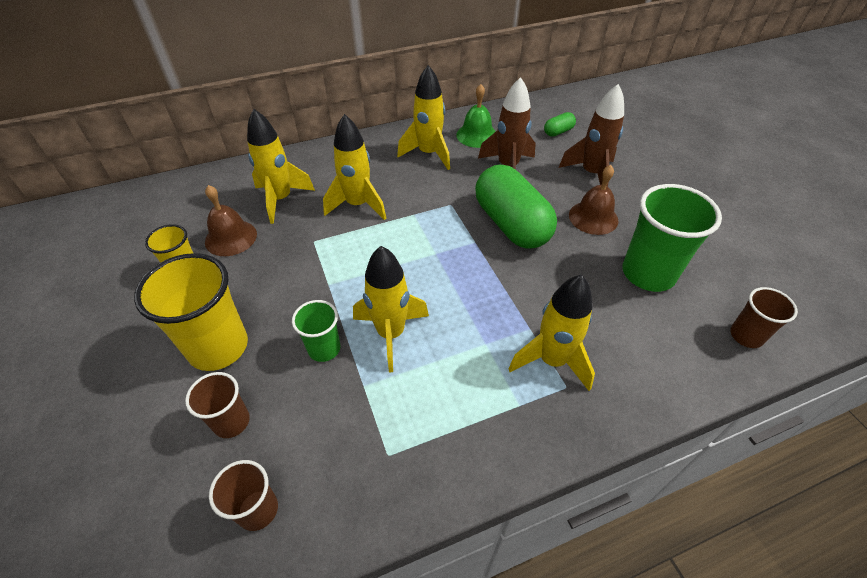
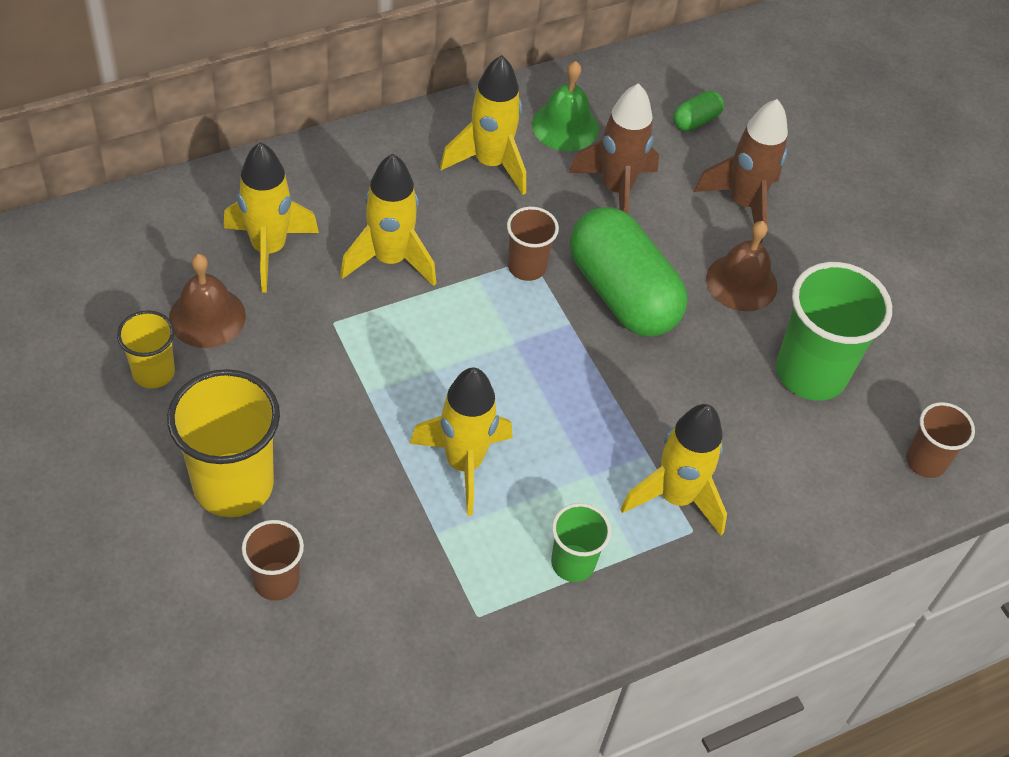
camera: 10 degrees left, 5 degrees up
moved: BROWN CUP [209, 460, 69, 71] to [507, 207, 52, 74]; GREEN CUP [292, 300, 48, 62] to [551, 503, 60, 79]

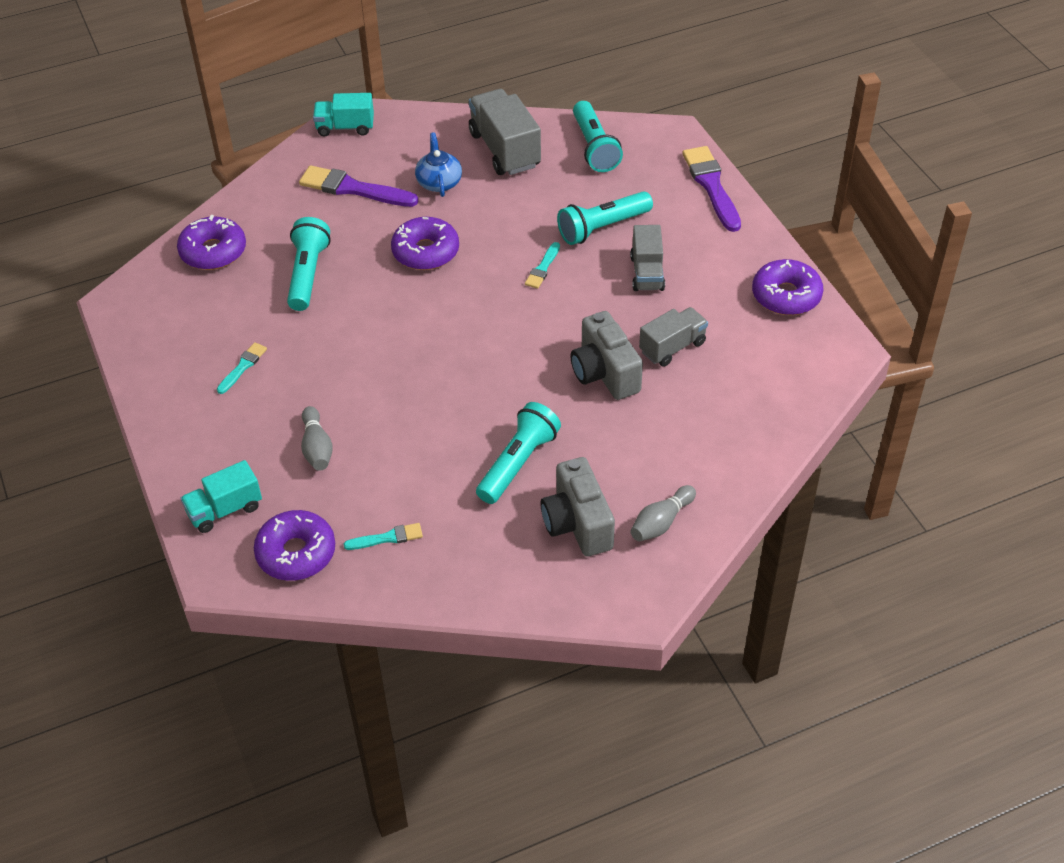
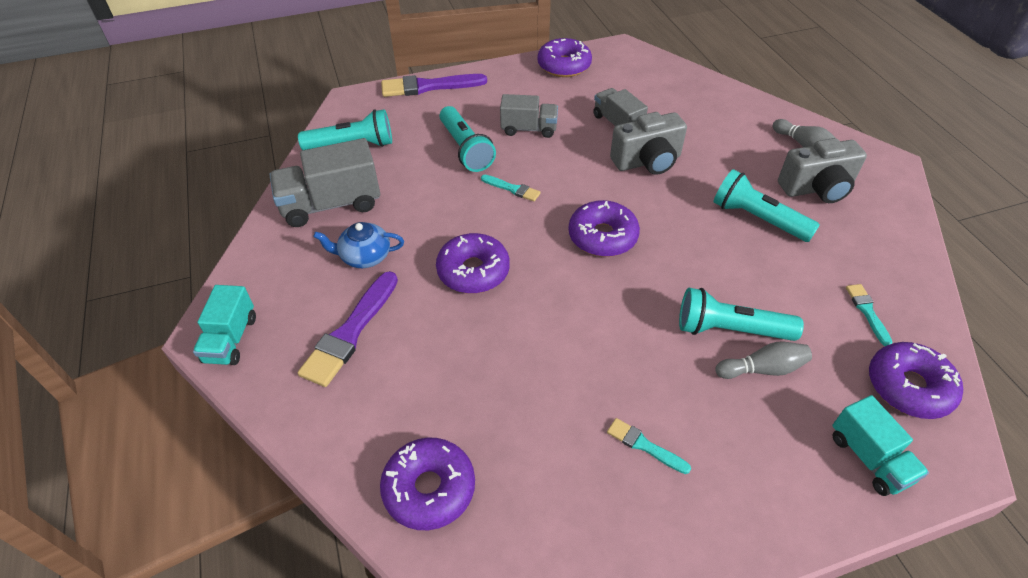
camera: 85 degrees left, 0 degrees up
added: PURPLE DONUT [568, 200, 72, 57]
moved: TURQUOISE FLASHLIGHT [287, 217, 44, 94] to [679, 288, 125, 53]

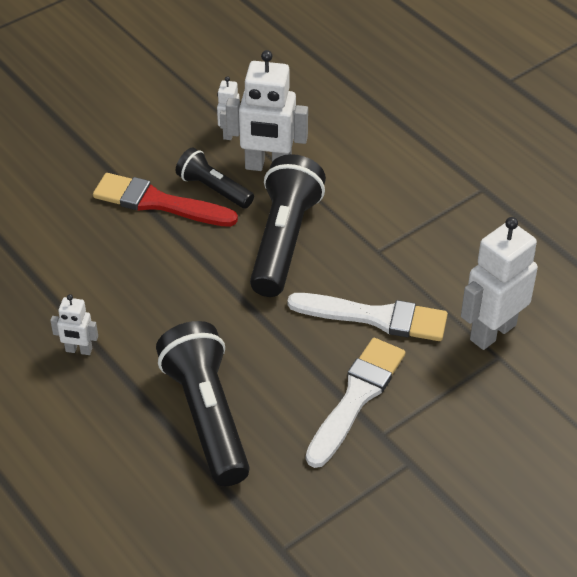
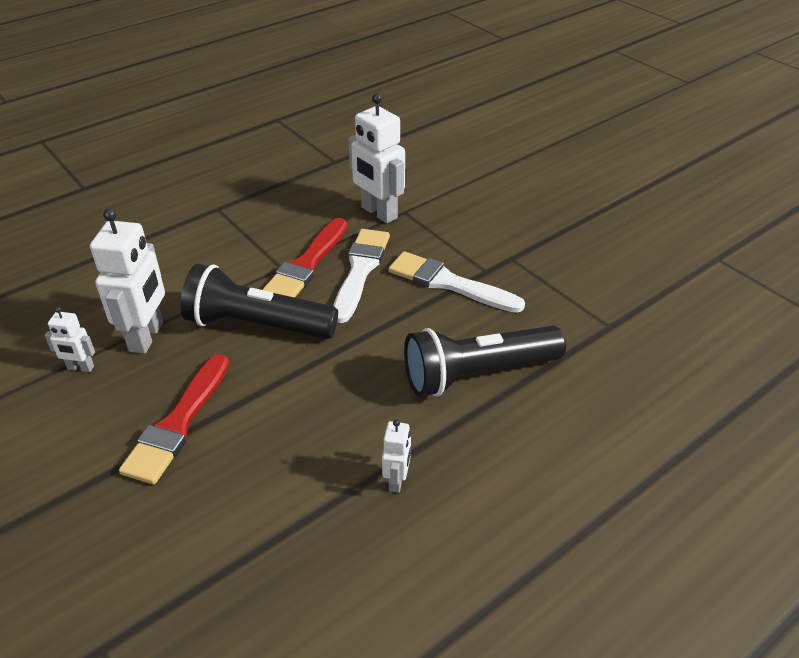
camera: 90 degrees left, 5 degrees down
removed: BLACK FLASHLIGHT [176, 147, 78, 61]
added: RED BRUSH [262, 218, 85, 80]

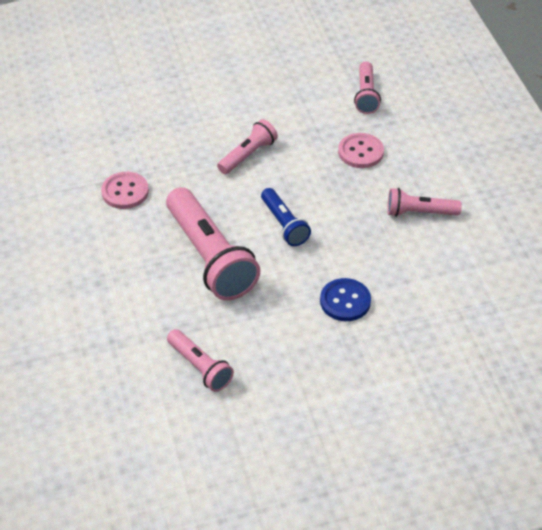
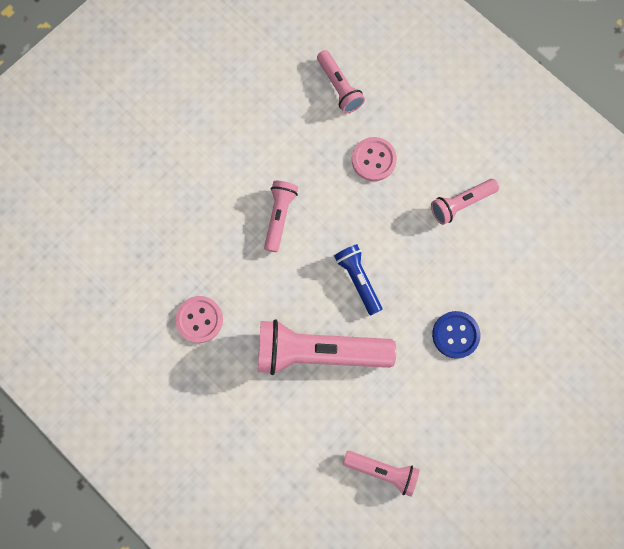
camera: 30 degrees left, 30 degrees up
turned: PINK FLASHLIGHT [166, 187, 94, 113] = [258, 320, 138, 55] 150 degrees clockwise; BLUE FLASHLIGHT [261, 188, 50, 58] = [334, 244, 48, 72] 150 degrees counterclockwise

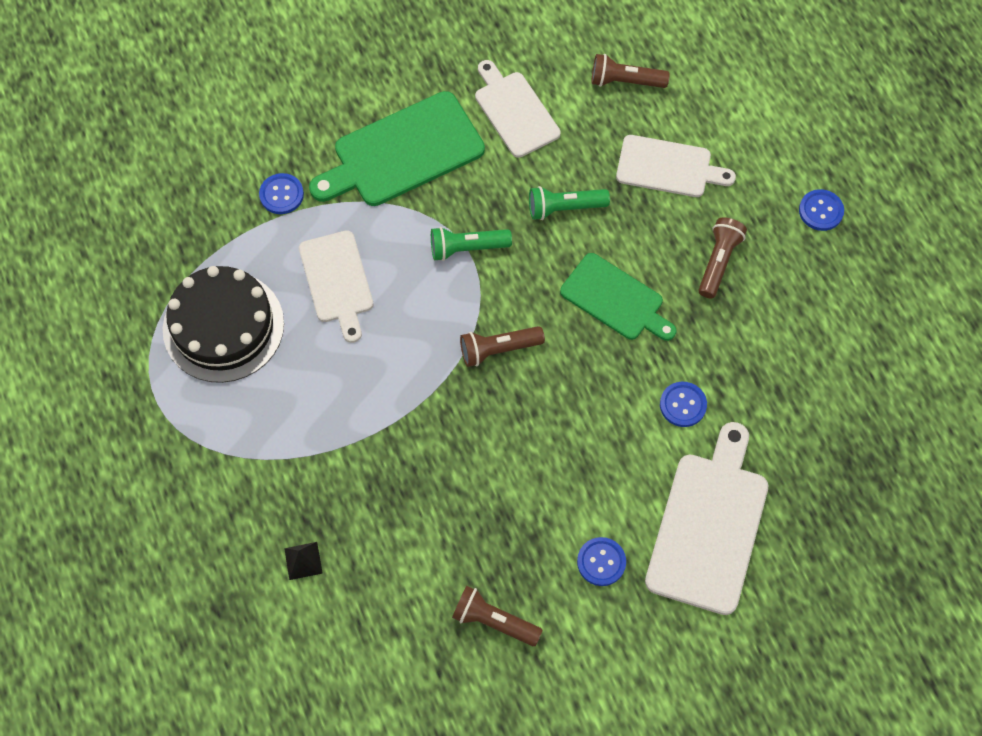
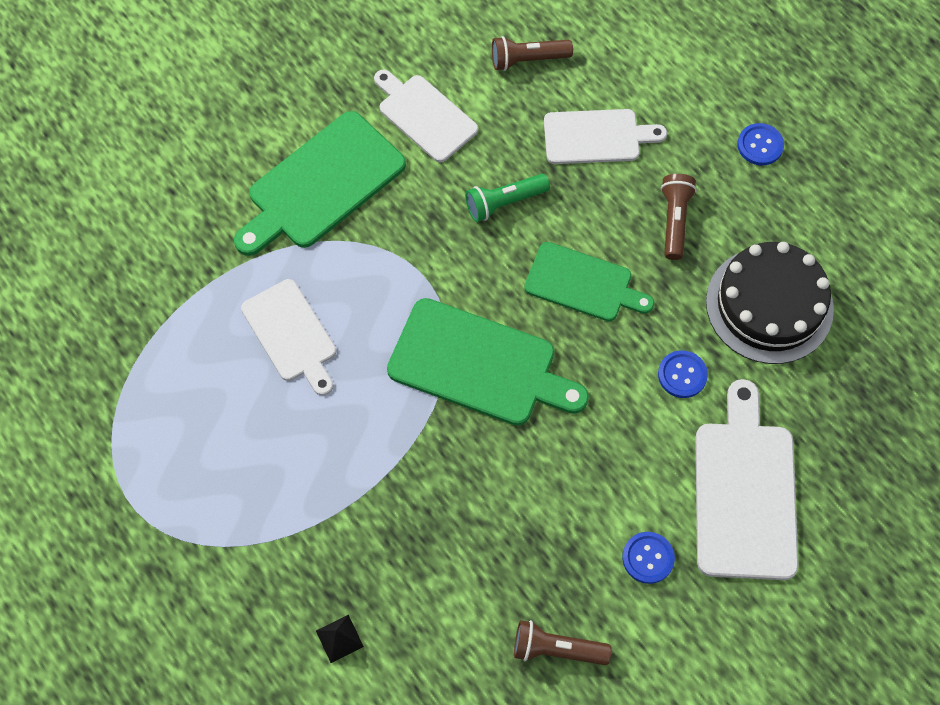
camera: 15 degrees left, 0 degrees up
removed: BLUE BUTTON [259, 173, 45, 41]; GREEN FLASHLIGHT [431, 227, 81, 34]
moved: BLACK CAKE [163, 266, 121, 117] to [706, 242, 128, 122]
replaced: BROWN FLASHLIGHT [460, 326, 85, 41] to GREEN CUTTING BOARD [387, 298, 202, 128]

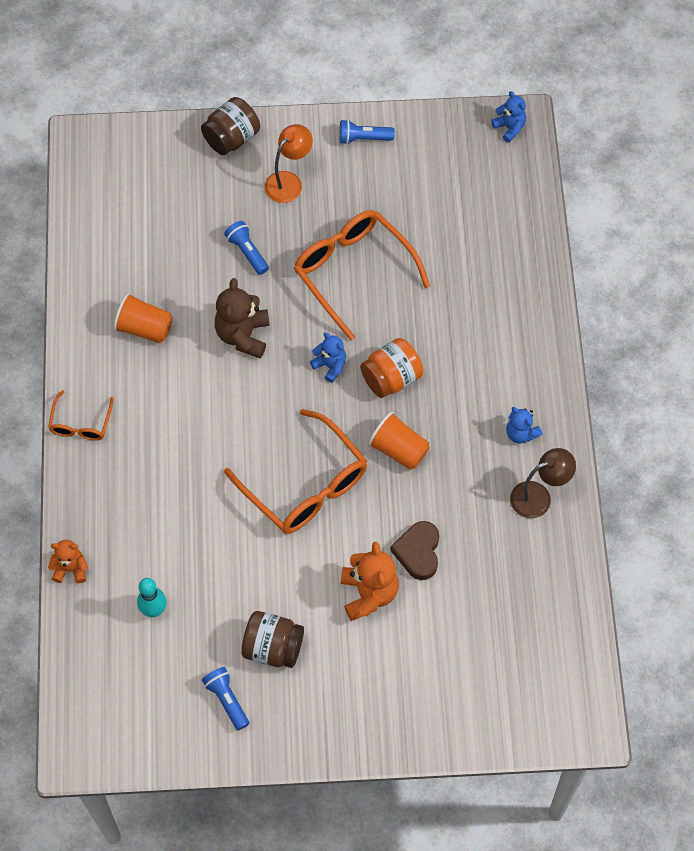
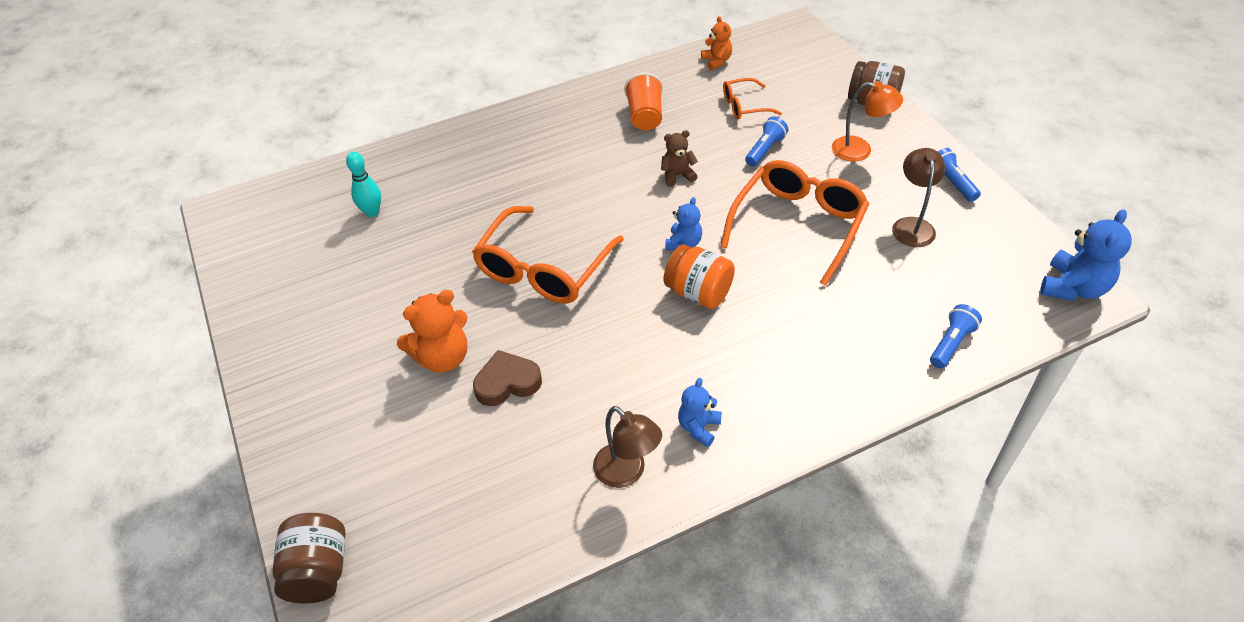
camera: 70 degrees right, 15 degrees down
removed: ORANGE CUP [368, 411, 62, 59]
added: BROWN LAMP [892, 148, 53, 99]
moved: ORANGE GLASSES [48, 390, 66, 51] to [723, 78, 59, 41]; ORANGE TEDDY BEAR [48, 540, 40, 43] to [701, 16, 31, 54]; BLUE FLASHLIGHT [202, 667, 47, 63] to [930, 304, 52, 64]; BROWN JAR [241, 611, 63, 57] to [272, 513, 73, 90]
resized: BROWN TEDDY BEAR [215, 278, 55, 80] = [661, 130, 37, 57] x0.61; BLUE TEDDY BEAR [491, 91, 35, 52] = [1041, 209, 91, 92] x1.65

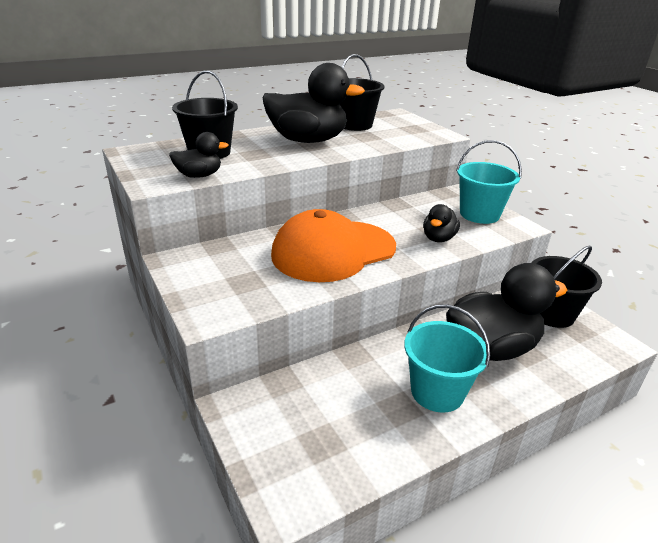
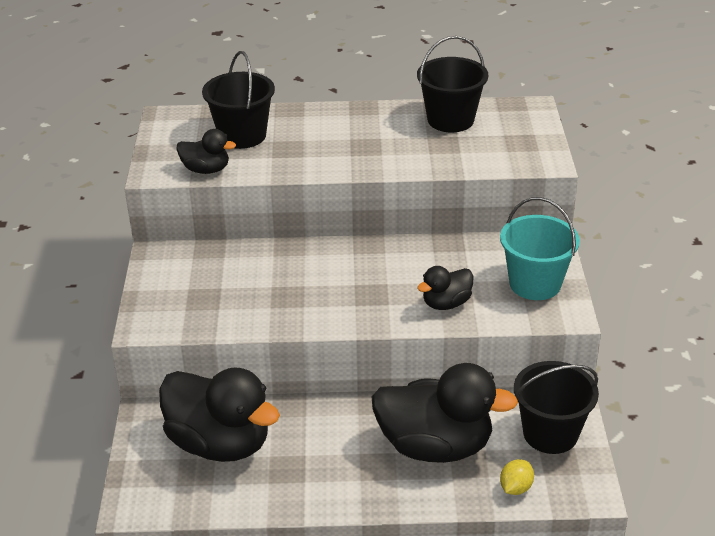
camera: 30 degrees right, 5 degrees up
removed: ORANGE CAP [271, 209, 125, 73]; TURQUOISE BUCKET [404, 304, 86, 109]
added: YELLOW LEMON [500, 459, 34, 36]
moved: BLACK DUCK [263, 63, 102, 80] to [159, 367, 121, 95]

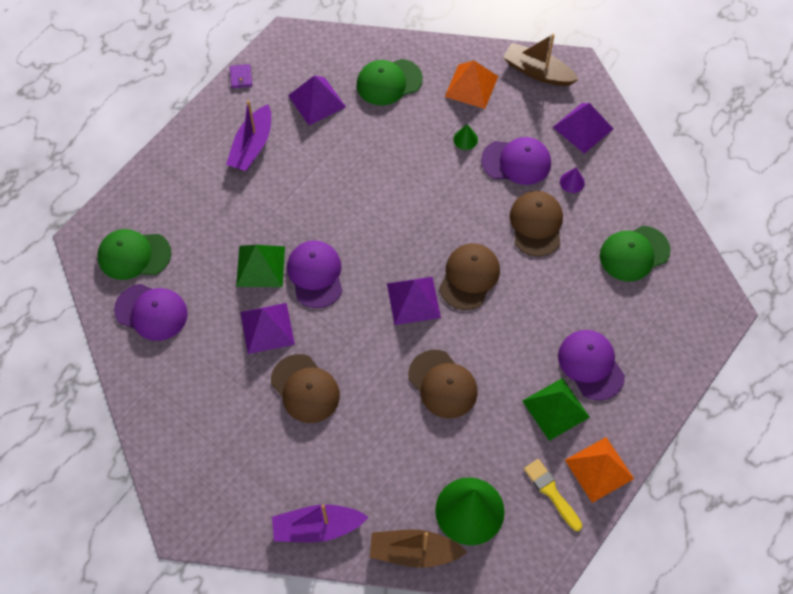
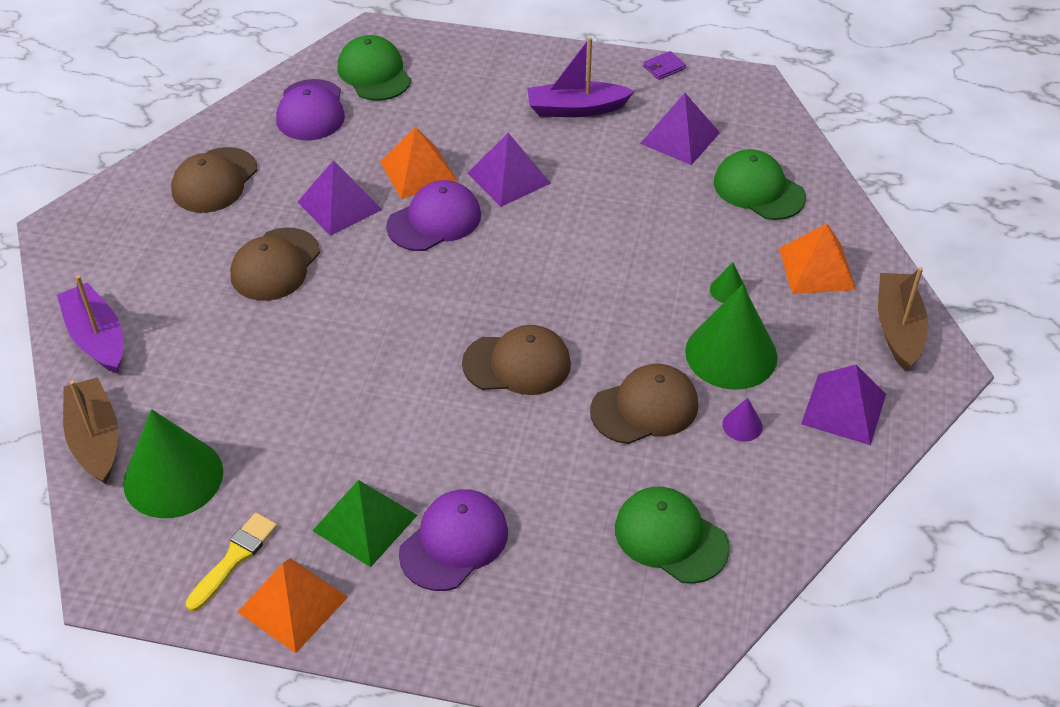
camera: 65 degrees right, 15 degrees down
moved: PURPLE PYRAMID [387, 277, 54, 48] to [468, 133, 83, 74]; BROWN CAP [408, 350, 70, 68] to [171, 147, 86, 66]
replaced: PURPLE CAP [481, 137, 70, 48] to GREEN CONE [685, 284, 92, 106]
recoloured: GREEN PYRAMID [236, 245, 49, 42] to ORANGE PYRAMID [380, 126, 78, 73]

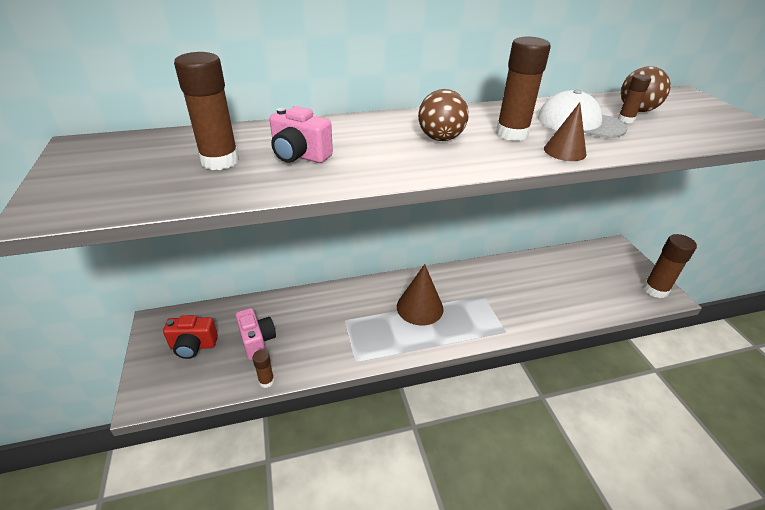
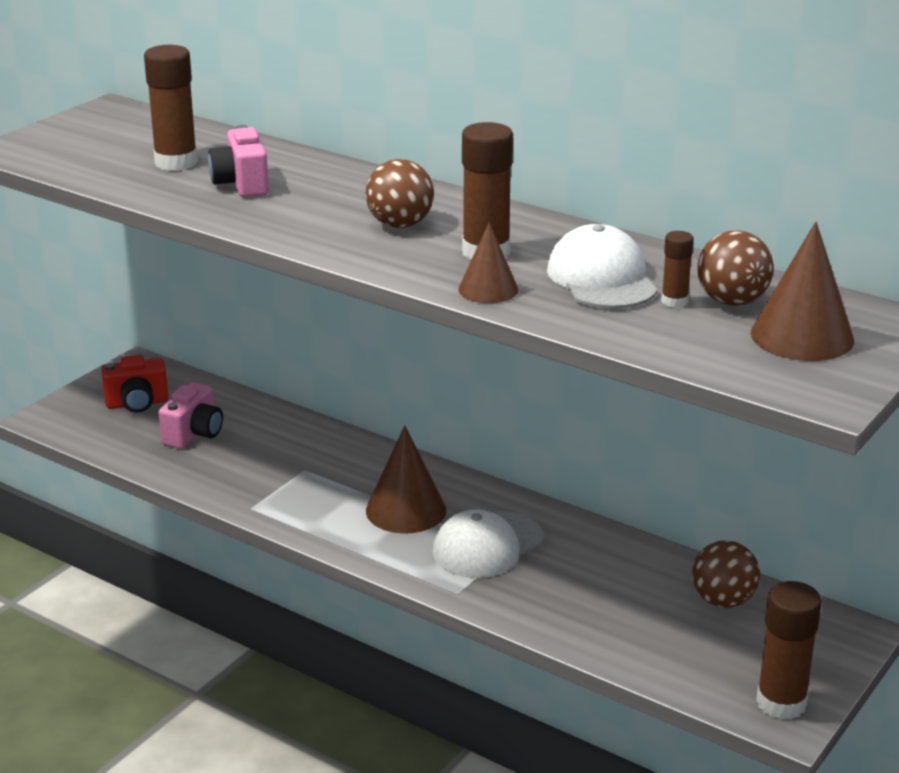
camera: 50 degrees right, 10 degrees down
removed: BROWN GLUE STICK [252, 350, 22, 38]
added: WHITE CAP [432, 510, 111, 68]; BROWN BALL [692, 540, 68, 68]; BROWN CONE [751, 221, 103, 140]
turned: RED CAMERA [163, 315, 55, 44] = [101, 355, 67, 58] 60 degrees counterclockwise

